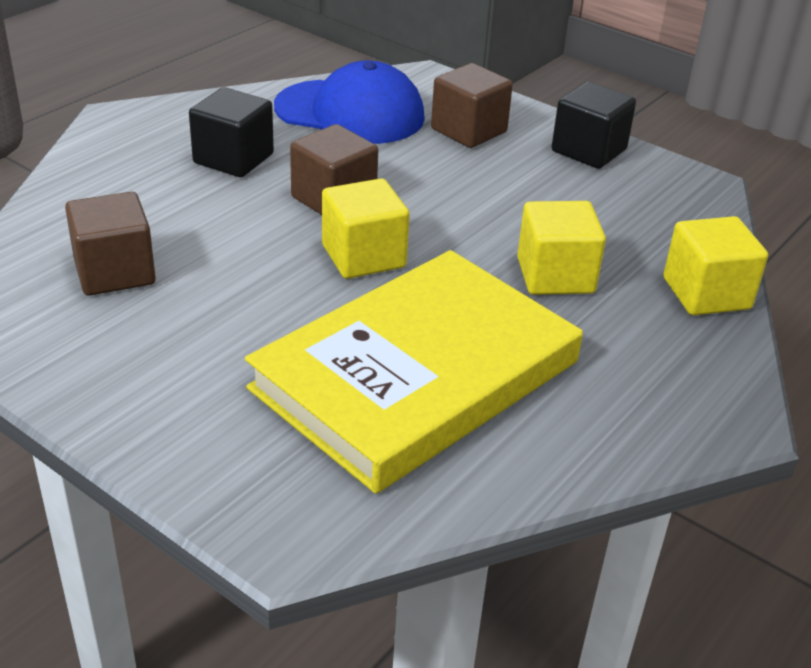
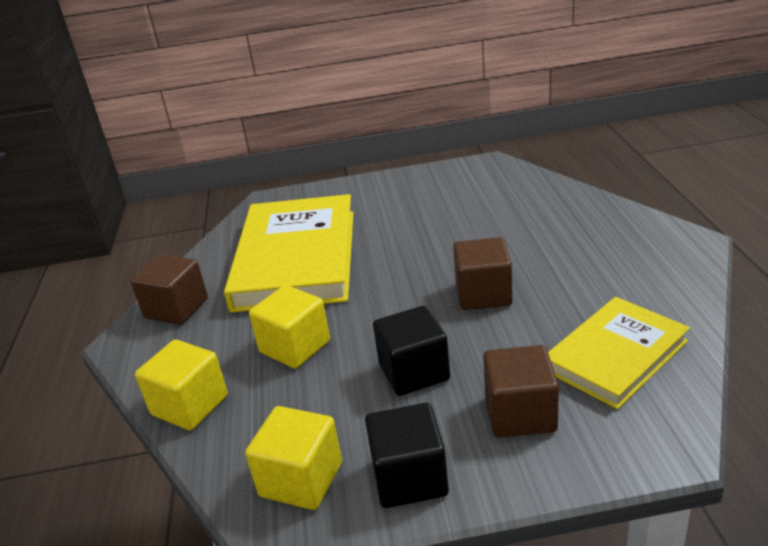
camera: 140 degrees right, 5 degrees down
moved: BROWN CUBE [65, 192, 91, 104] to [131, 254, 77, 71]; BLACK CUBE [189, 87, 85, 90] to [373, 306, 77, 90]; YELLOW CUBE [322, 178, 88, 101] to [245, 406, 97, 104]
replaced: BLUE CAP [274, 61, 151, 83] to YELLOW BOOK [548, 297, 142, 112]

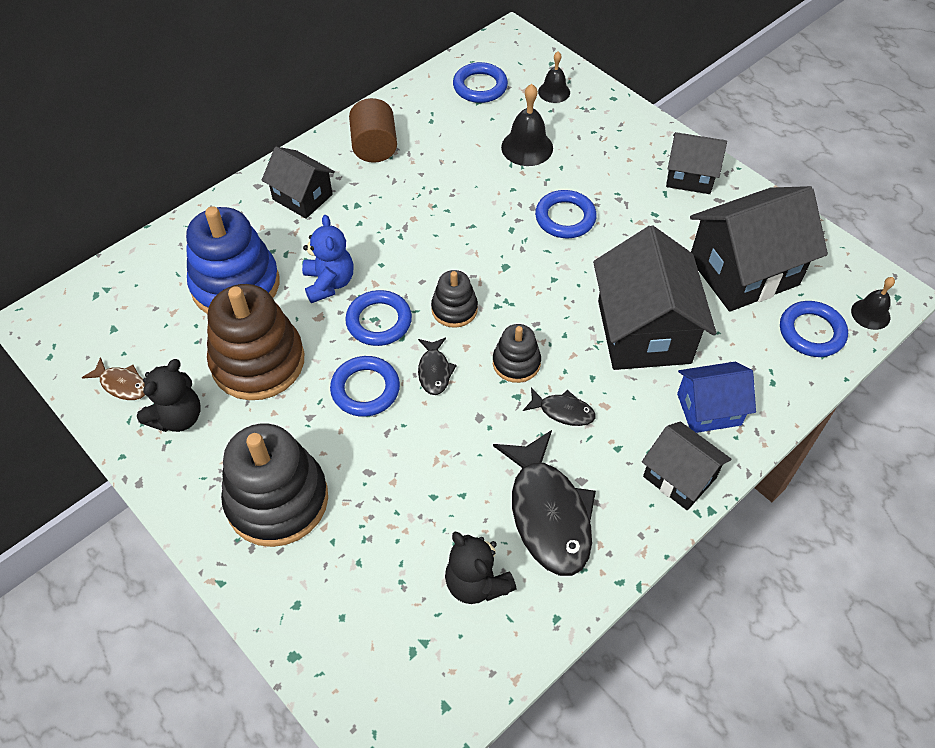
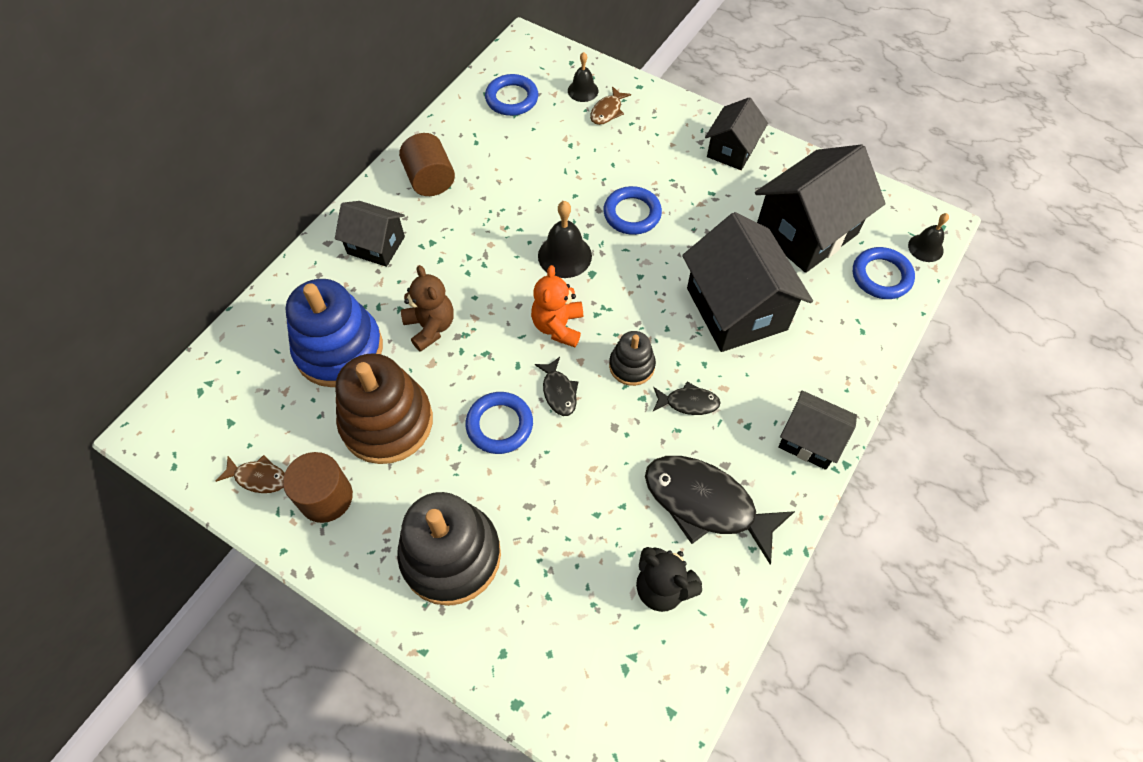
camera: 15 degrees left, 5 degrees up
removed: BLUE RING [345, 290, 67, 56]; BLUE HOUSE [677, 362, 79, 71]
added: BROWN FISH [590, 86, 41, 39]
moved: BLACK BELL [501, 84, 52, 82] to [538, 201, 54, 77]
replaced: BLACK TEDDY BEAR [137, 359, 64, 73] to BROWN CYLINDER [283, 452, 70, 71]; BLACK STACKING TOY [431, 270, 47, 58] to ORANGE TEDDY BEAR [531, 265, 52, 82]
recoloured: BLUE TEDDY BEAR [302, 215, 51, 88] to BROWN TEDDY BEAR [401, 265, 53, 87]
turned: BLACK FISH [493, 430, 103, 146] = [645, 456, 150, 109] 150 degrees clockwise; BLACK HOUSE [666, 132, 61, 62] = [705, 97, 63, 73] 60 degrees counterclockwise

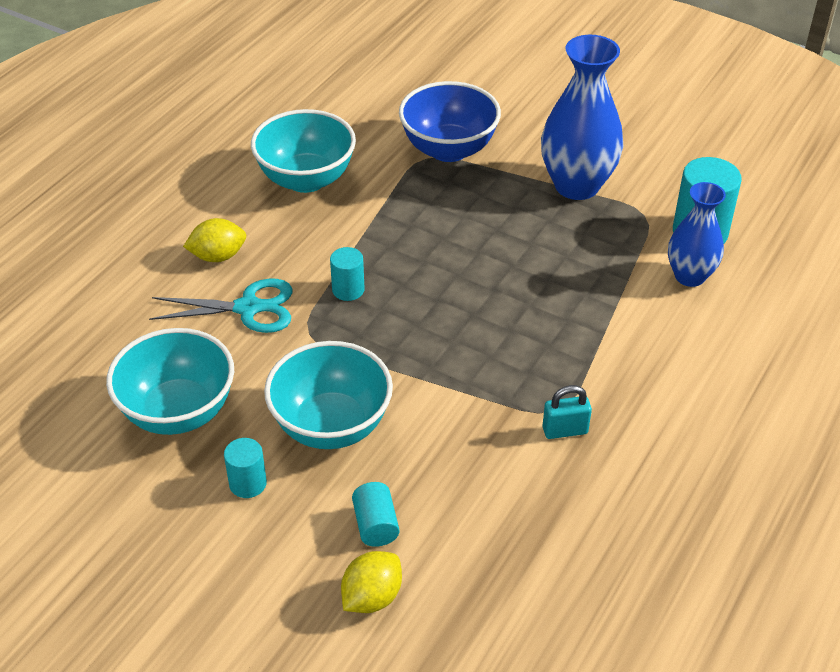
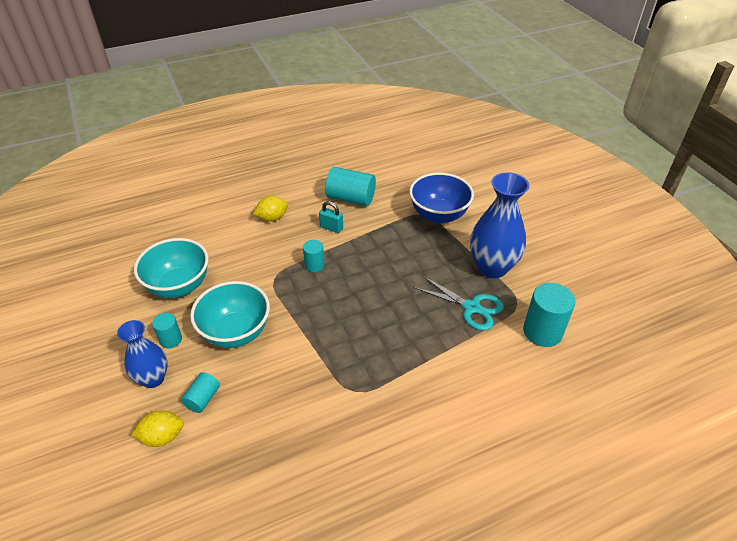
camera: 35 degrees right, 0 degrees up
moved: TURQUOISE SCISSORS [149, 279, 144, 54] to [414, 276, 90, 55]; TURQUOISE PADLOCK [542, 385, 50, 54] to [319, 201, 24, 32]; BLUE VASE [668, 182, 58, 105] to [117, 320, 51, 68]
replaced: TURQUOISE BOWL [251, 109, 105, 84] to TURQUOISE CYLINDER [325, 167, 51, 39]
turned: YELLOW LEMON [183, 218, 63, 44] = [253, 196, 35, 26] 45 degrees counterclockwise

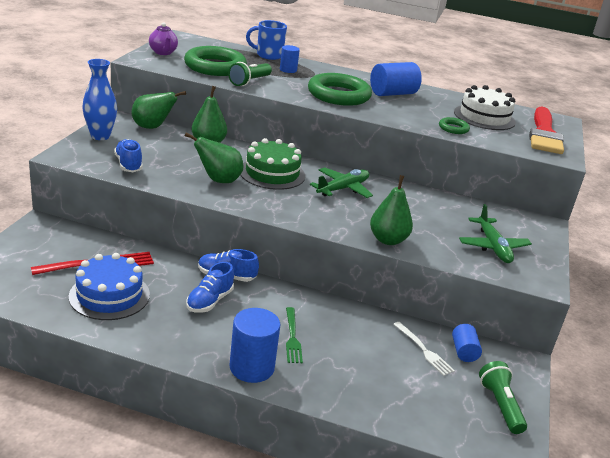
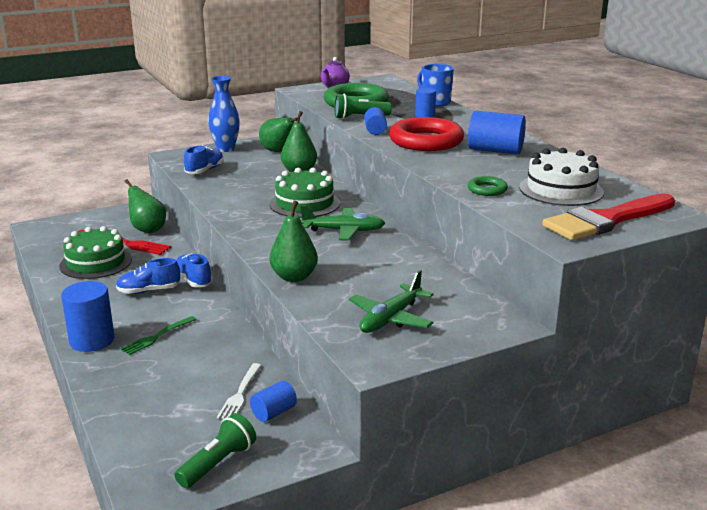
camera: 50 degrees right, 5 degrees down
added: BLUE CYLINDER [364, 107, 23, 28]
moved: GREEN PEAR [185, 132, 58, 51] to [125, 179, 41, 54]
recoloured: BLUE CAKE [69, 253, 81, 67] to GREEN CAKE [60, 226, 72, 53]; GREEN RING [308, 73, 64, 33] to RED RING [389, 117, 75, 34]

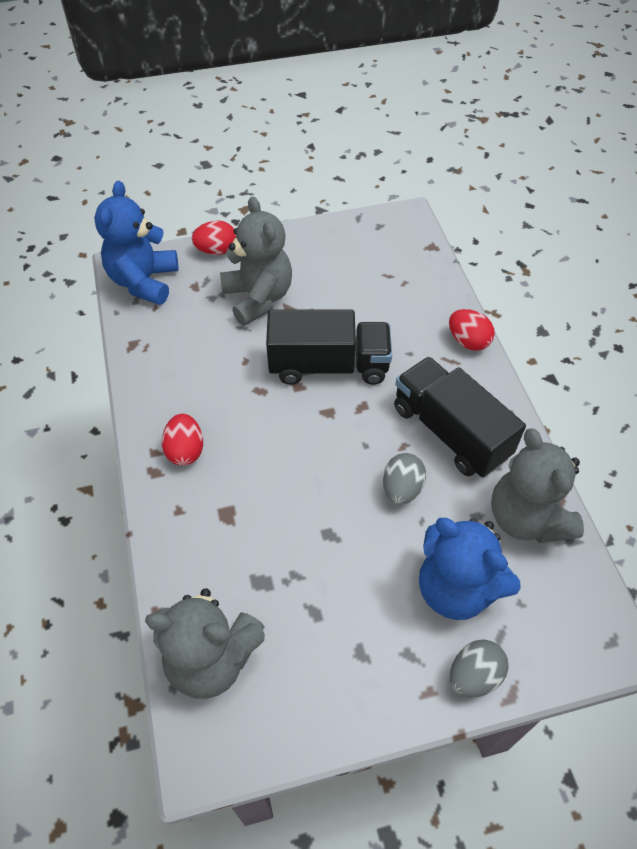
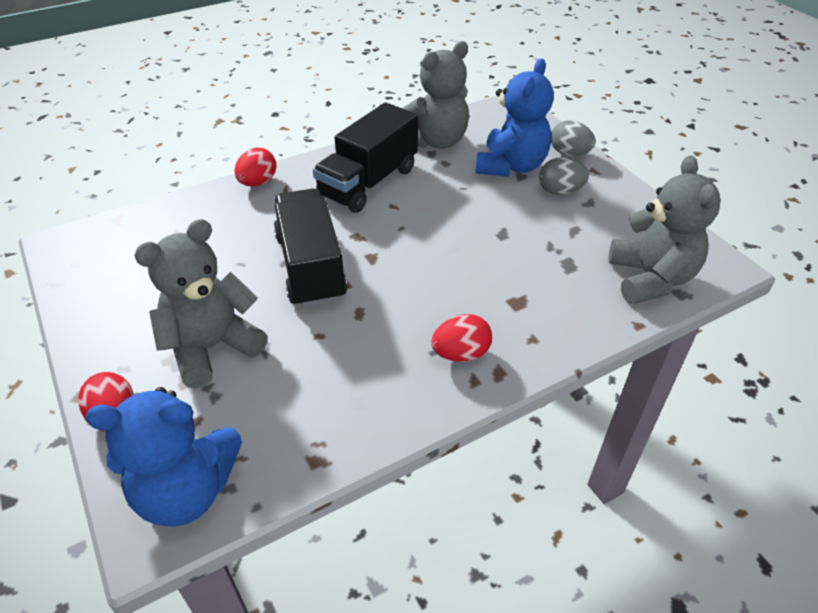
camera: 105 degrees left, 10 degrees down
moved: GREY EGG [383, 453, 43, 52] to [539, 157, 50, 38]

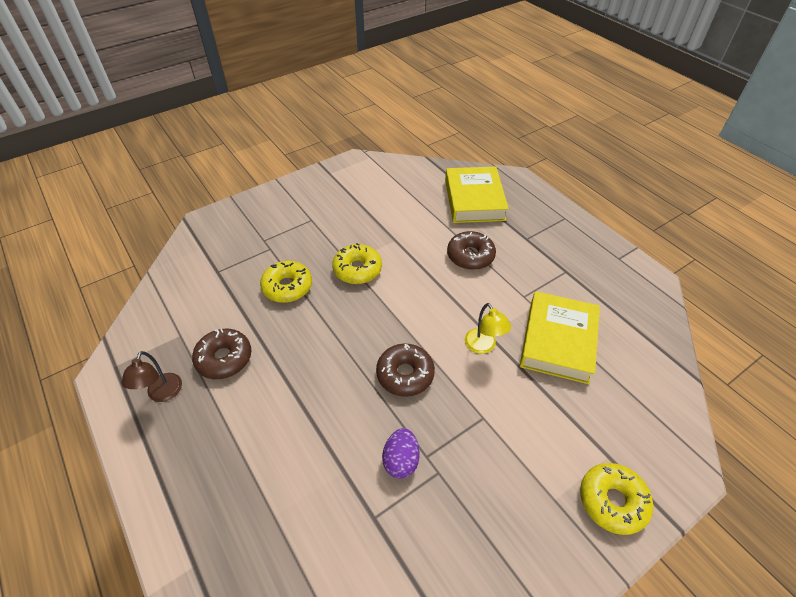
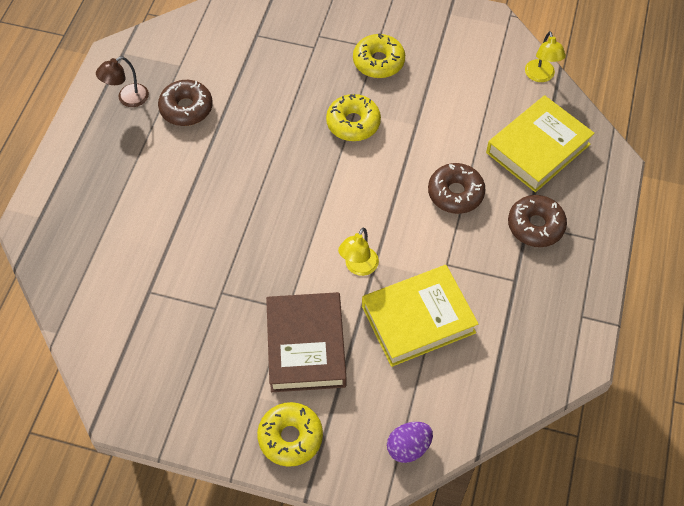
camera: 50 degrees right, 10 degrees up
added: BROWN BOOK [266, 292, 80, 100]; YELLOW LAMP [525, 31, 41, 51]
moved: YELLOW DONUT [260, 261, 52, 42] to [353, 33, 52, 45]; BROWN DONUT [376, 343, 59, 54] to [508, 195, 59, 52]; PURPLE EGG [382, 428, 38, 51] to [387, 422, 46, 41]

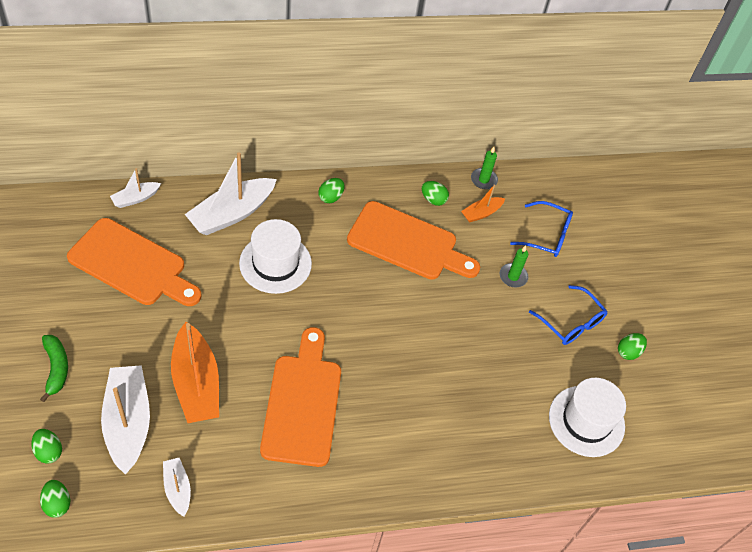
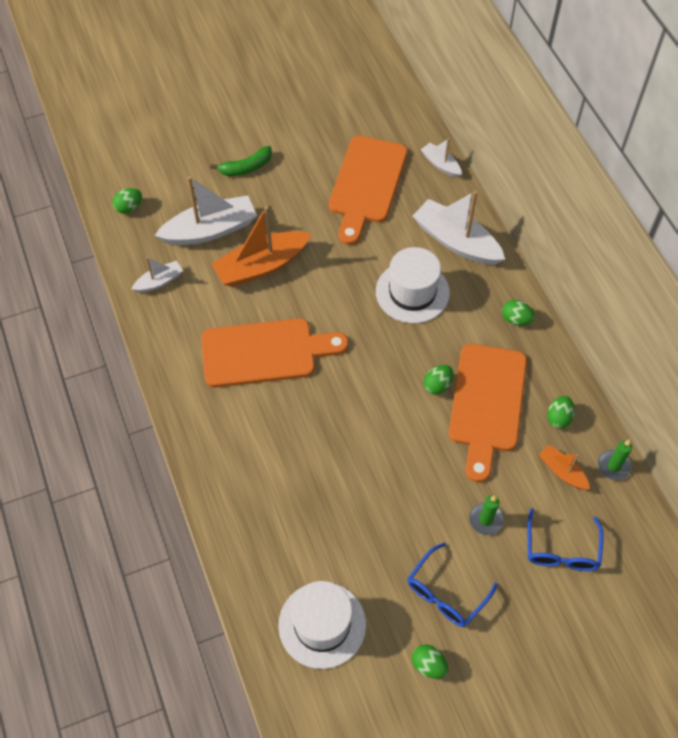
camera: 85 degrees right, 5 degrees up
moved: GREEN EGG [31, 429, 31, 35] to [424, 365, 29, 30]

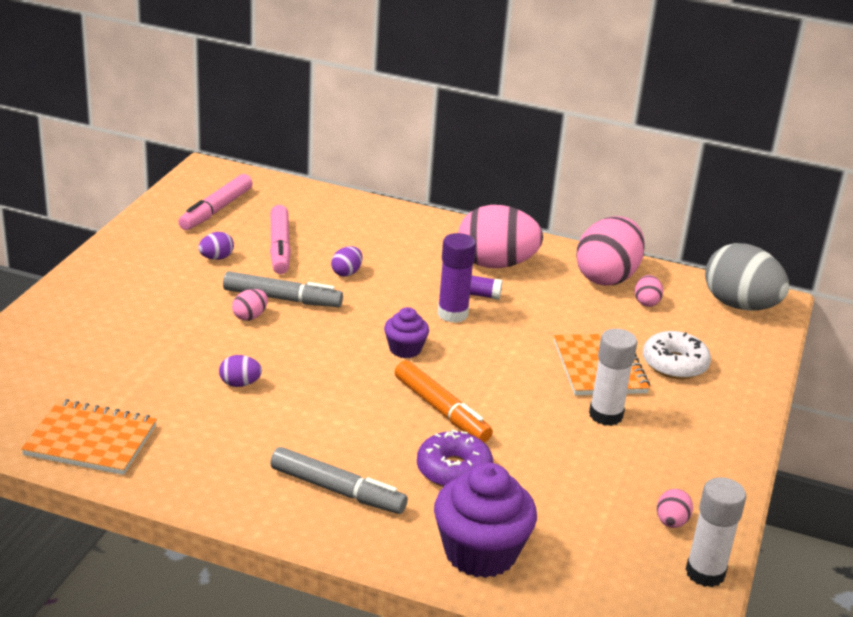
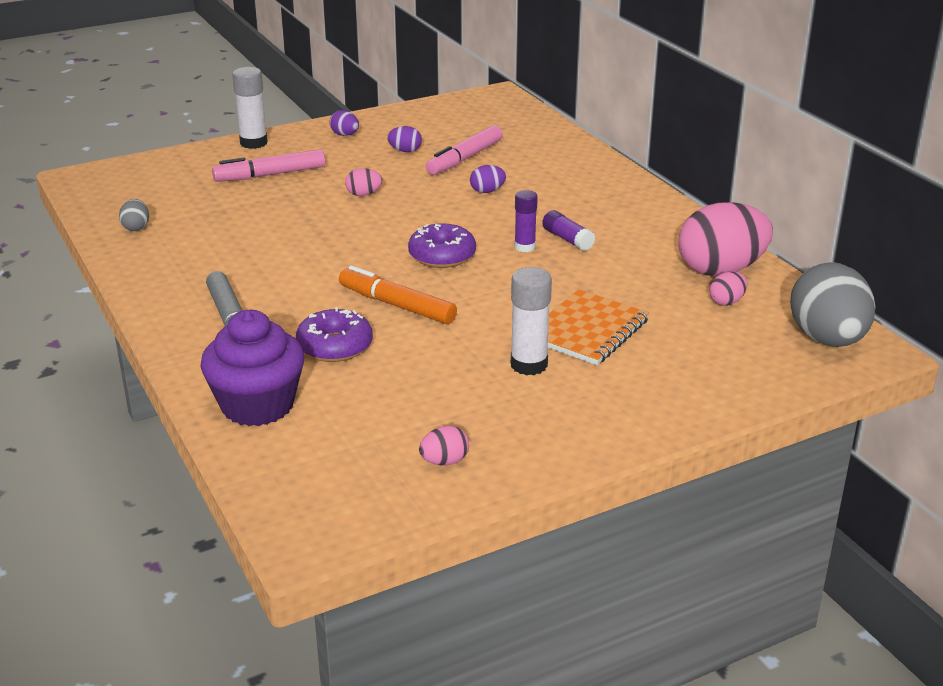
camera: 45 degrees right, 0 degrees up
removed: GREY MARKER [223, 271, 120, 36]; PINK EGG [458, 205, 85, 63]; WHITE DONUT [643, 331, 68, 48]
moved: PINK MARKER [178, 174, 75, 56] to [212, 149, 113, 33]; PURPLE EGG [219, 355, 43, 32] to [330, 110, 29, 26]; WHITE GLUE STICK [686, 477, 60, 110] to [232, 67, 36, 82]
replaced: ORANGE NOTEBOOK [21, 399, 136, 76] to GREY EGG [119, 199, 30, 32]; PURPLE CUPCAKE [384, 307, 45, 51] to PURPLE DONUT [408, 223, 68, 45]
turned: ORANGE MARKER [395, 360, 98, 83] = [339, 266, 118, 58] 120 degrees clockwise
resized: PURPLE GLUE STICK [438, 233, 38, 90] = [515, 190, 23, 62] x0.66

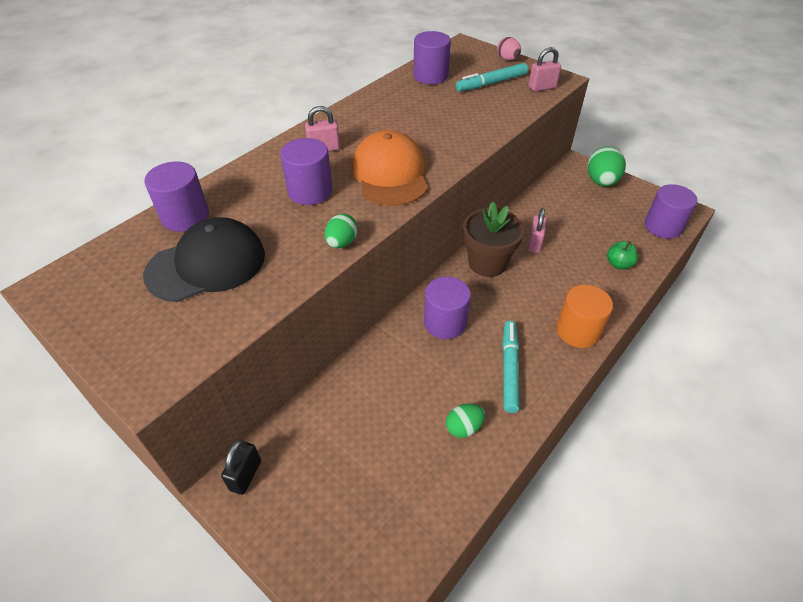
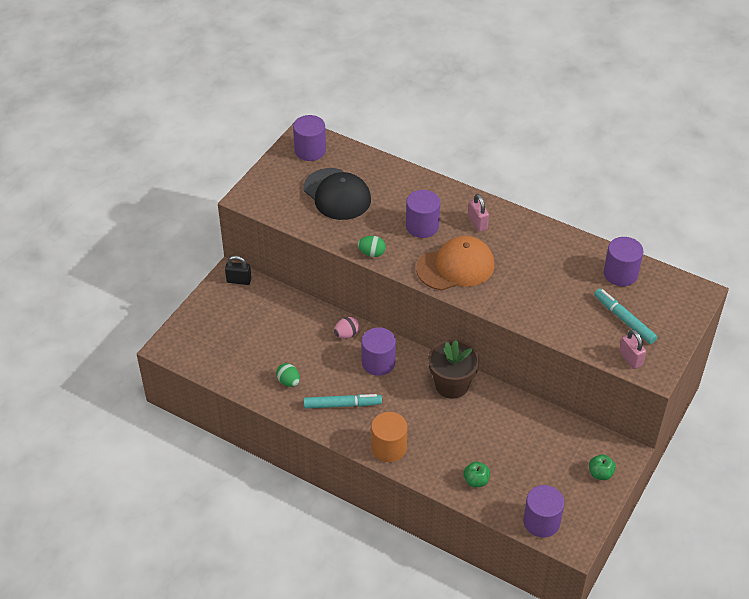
camera: 80 degrees right, 0 degrees up
removed: PINK PADLOCK [527, 208, 20, 45]
moved: PURPLE CYLINDER [144, 162, 65, 70] to [293, 115, 33, 46]; PINK EGG [497, 37, 24, 24] to [334, 317, 25, 22]
replaced: GREEN EGG [588, 147, 38, 39] to GREEN APPLE [589, 454, 27, 26]

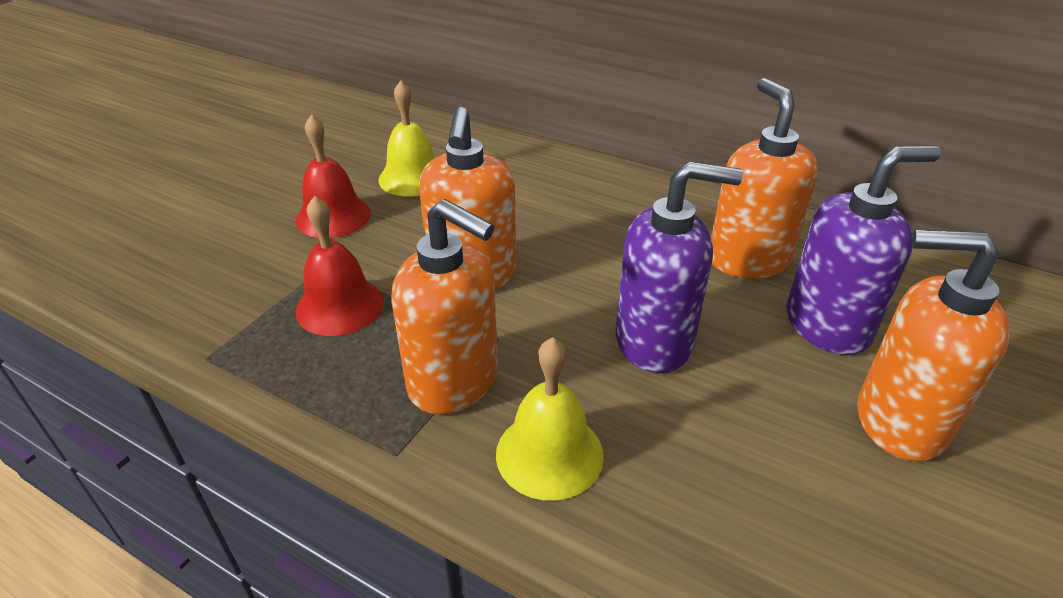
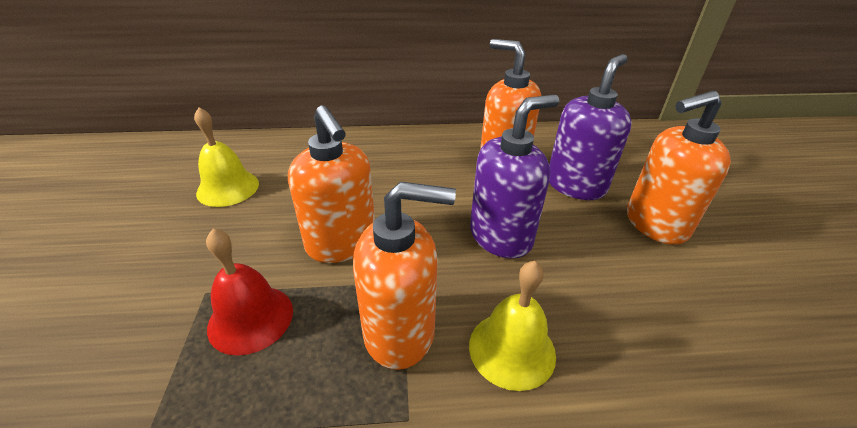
camera: 35 degrees left, 0 degrees up
removed: RED BELL [295, 114, 76, 124]

